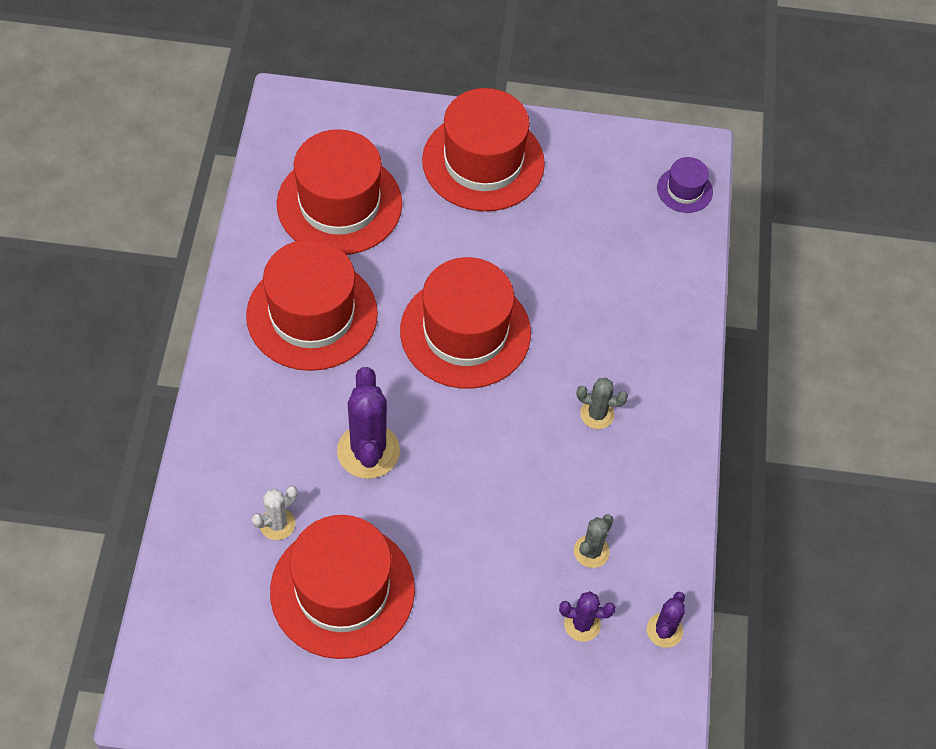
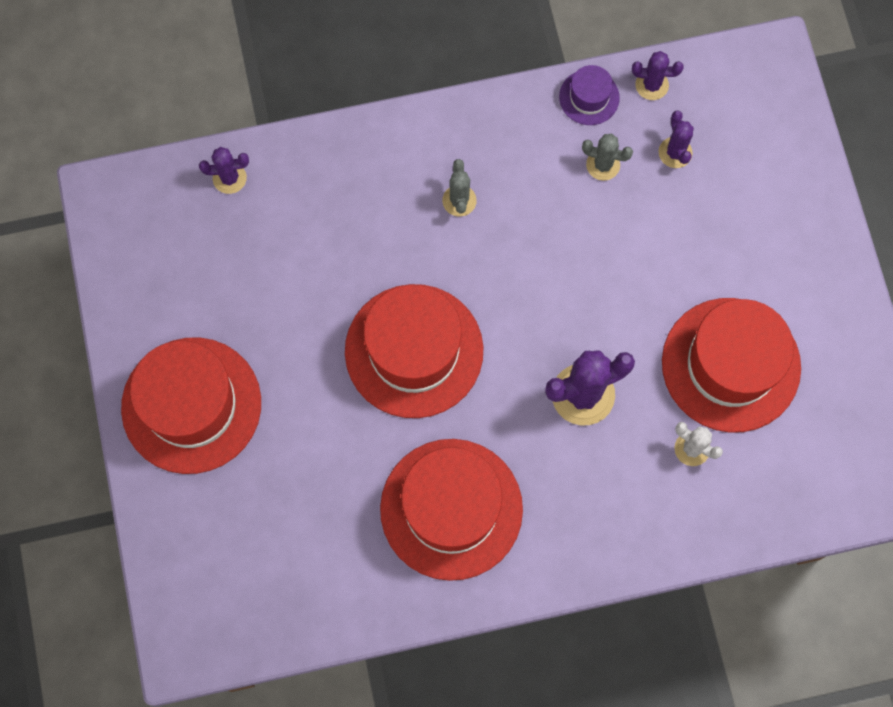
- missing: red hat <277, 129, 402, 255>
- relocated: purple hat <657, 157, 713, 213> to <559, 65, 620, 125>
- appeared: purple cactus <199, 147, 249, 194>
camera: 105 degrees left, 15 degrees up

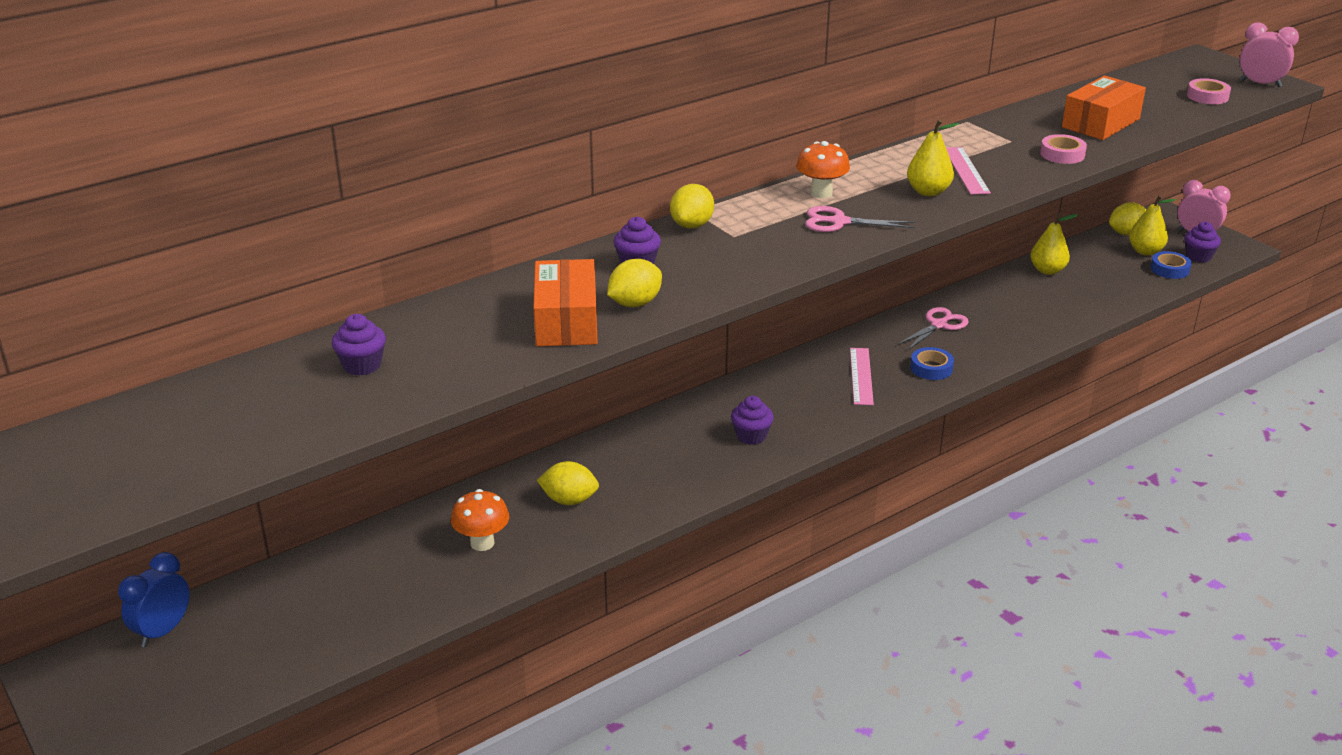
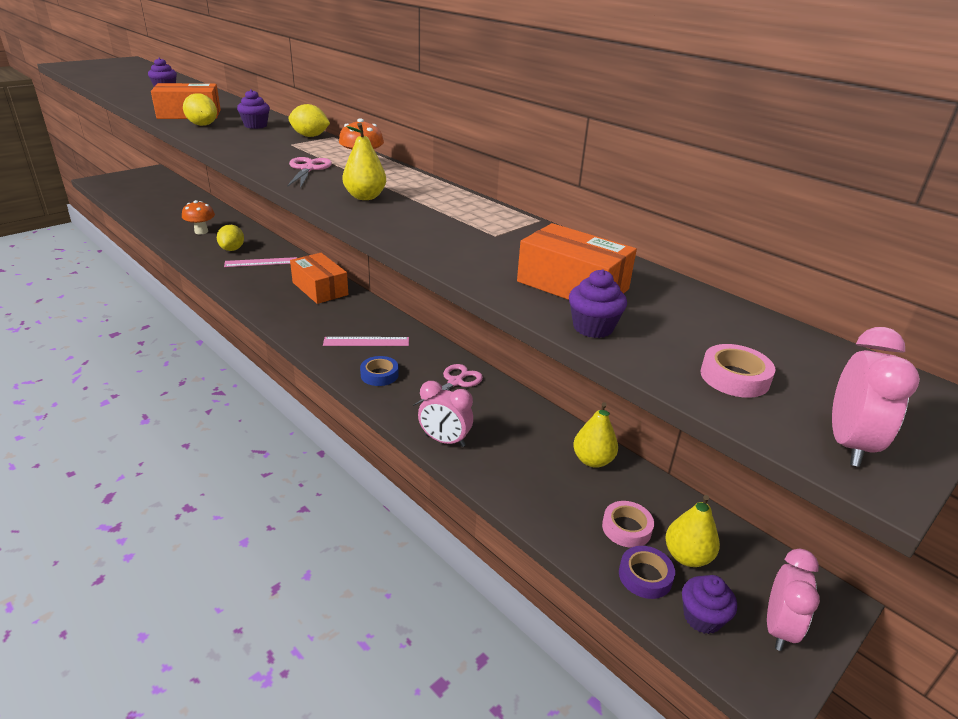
- relocated: pink tape <1040, 134, 1087, 164> to <602, 501, 654, 548>
- relocated: pink ruler <946, 147, 991, 195> to <224, 257, 297, 267>
- missing: yellow lemon <1109, 203, 1146, 235>
- colour: blue tape <1150, 251, 1192, 279> to purple tape <619, 546, 675, 599>
- spun: pink scissors <897, 307, 969, 351> = <413, 364, 483, 406> 90 degrees counterclockwise
- relocated: purple cupcake <731, 396, 774, 445> to <569, 269, 627, 338>
- missing: blue clock <118, 552, 190, 647>
- appeared: orange box <290, 253, 348, 304>
- appeared: pink clock <418, 381, 473, 447>
camera: 80 degrees right, 0 degrees up

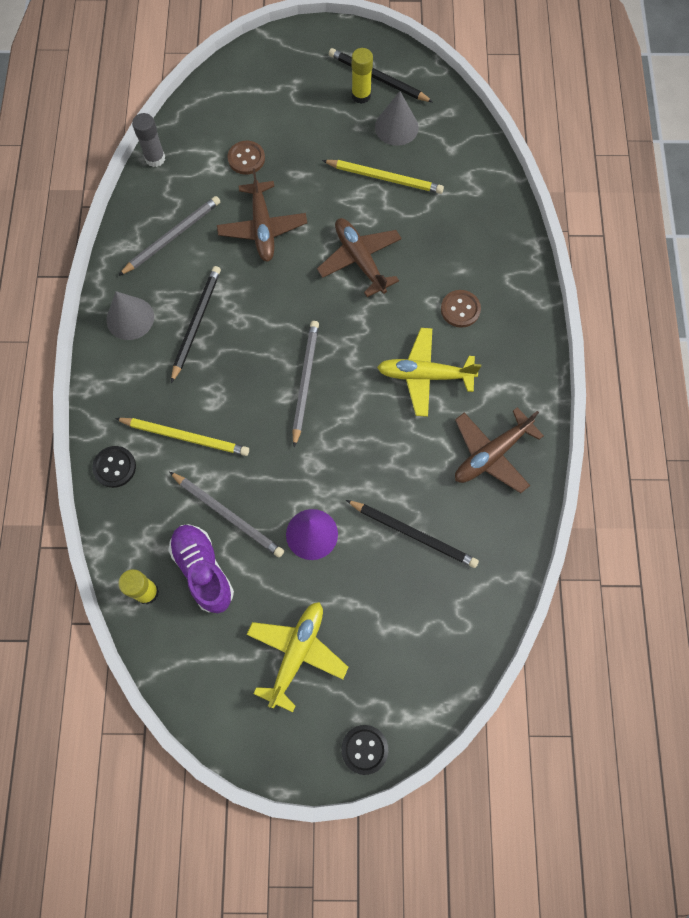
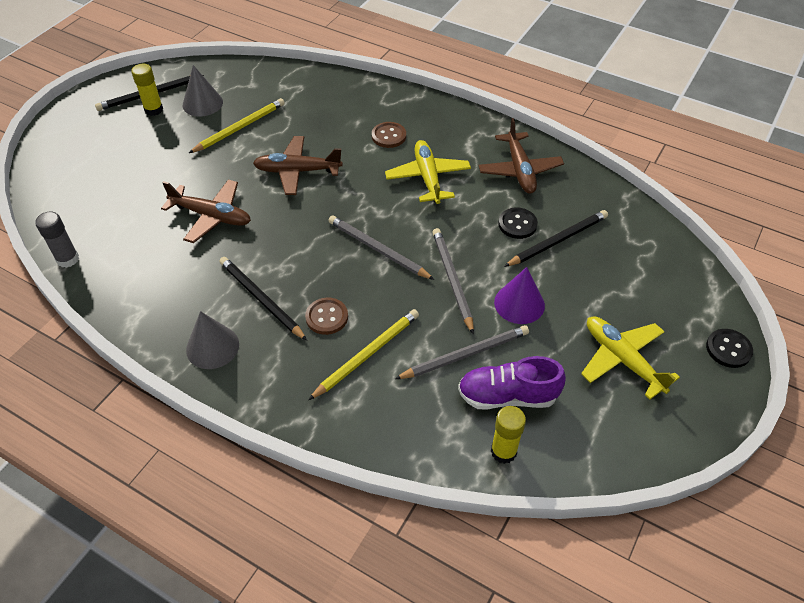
- relocated: brown button <228, 141, 265, 175> to <305, 298, 348, 335>
- relocated: grey pencil <118, 196, 220, 276> to <432, 228, 474, 335>
- spun: yellow plane <377, 328, 481, 417> = <385, 140, 471, 204> 135 degrees clockwise
- relocated: black button <92, 446, 136, 488> to <498, 208, 538, 239>
camera: 60 degrees left, 20 degrees down

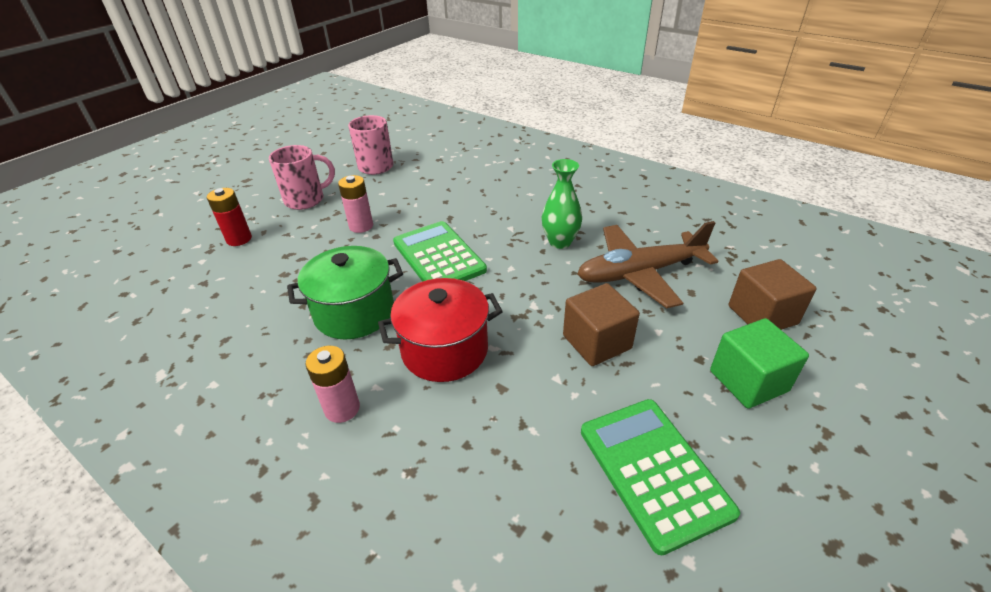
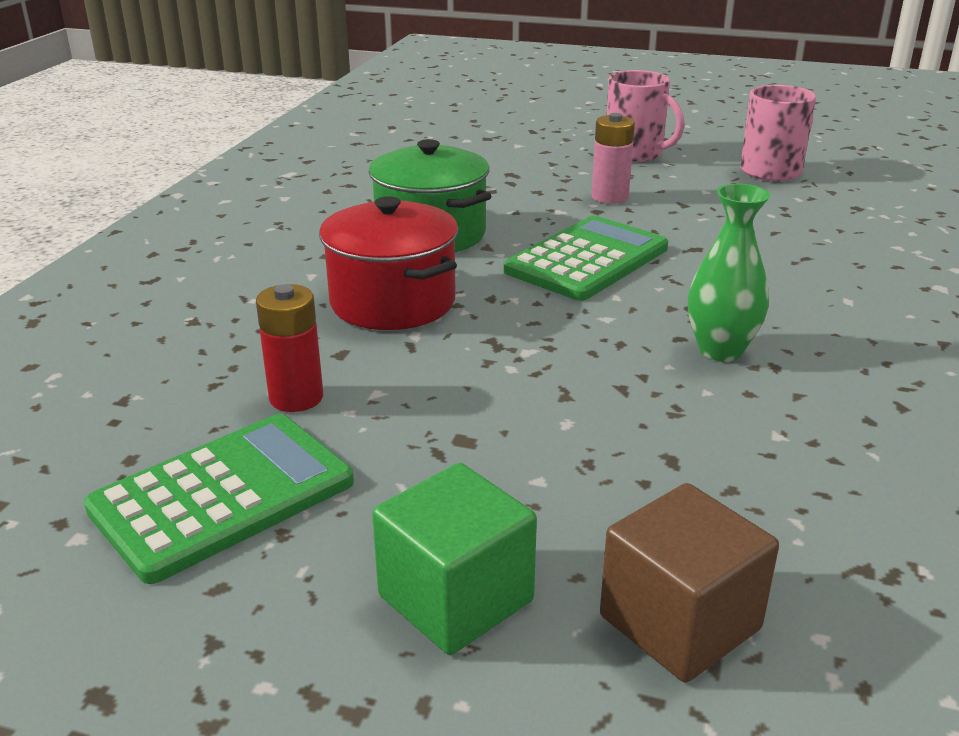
- relocated: red battery <207, 188, 252, 246> to <256, 284, 323, 412>
- missing: brown plane <577, 221, 718, 308>
- missing: brown cube <563, 283, 640, 366>
- missing: pink battery <305, 346, 360, 423>
camera: 70 degrees right, 10 degrees down

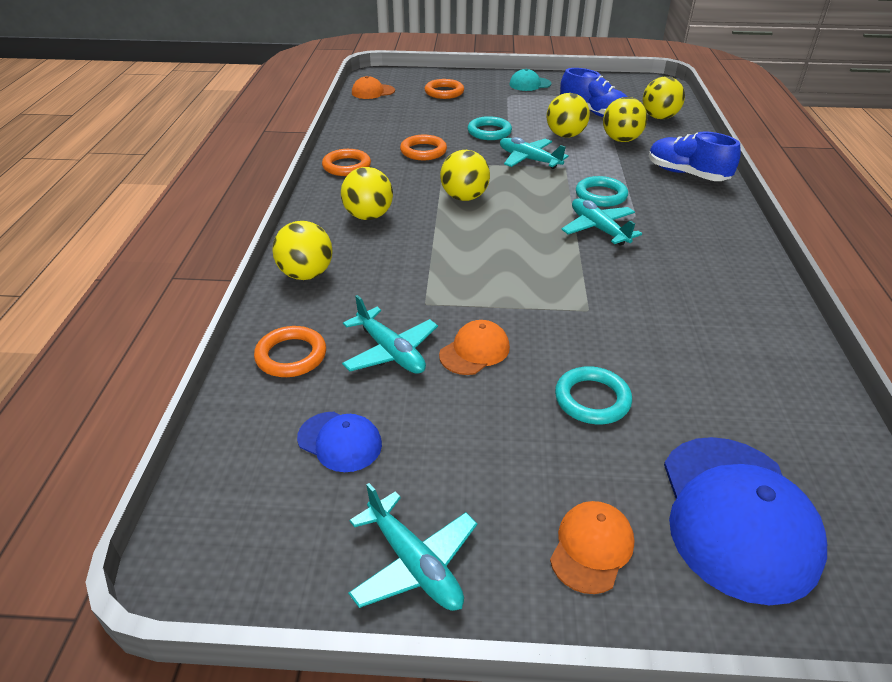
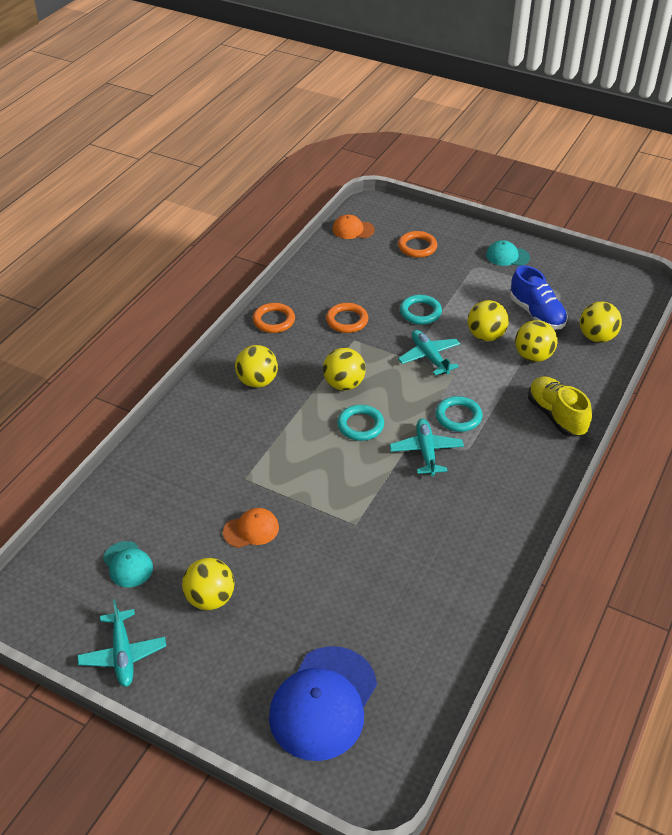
- colour: blue shoe <649, 131, 741, 181> to yellow shoe <528, 376, 592, 437>
- relocated: yellow ball <272, 221, 333, 280> to <182, 558, 234, 610>
- missing: turquoise plane <342, 295, 438, 374>
- missing: orange ring <254, 326, 326, 377>
- relocated: turquoise ring <555, 366, 632, 424> to <337, 405, 384, 441>
- colour: blue cap <297, 412, 382, 472> to turquoise cap <103, 541, 153, 587>
- missing: orange cap <550, 501, 634, 594>
camera: 25 degrees right, 5 degrees up

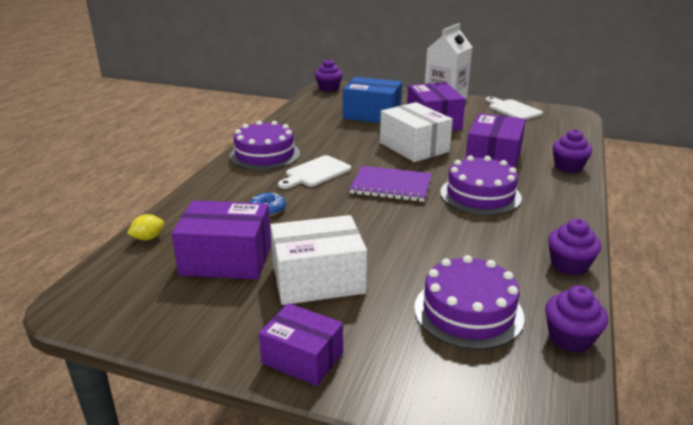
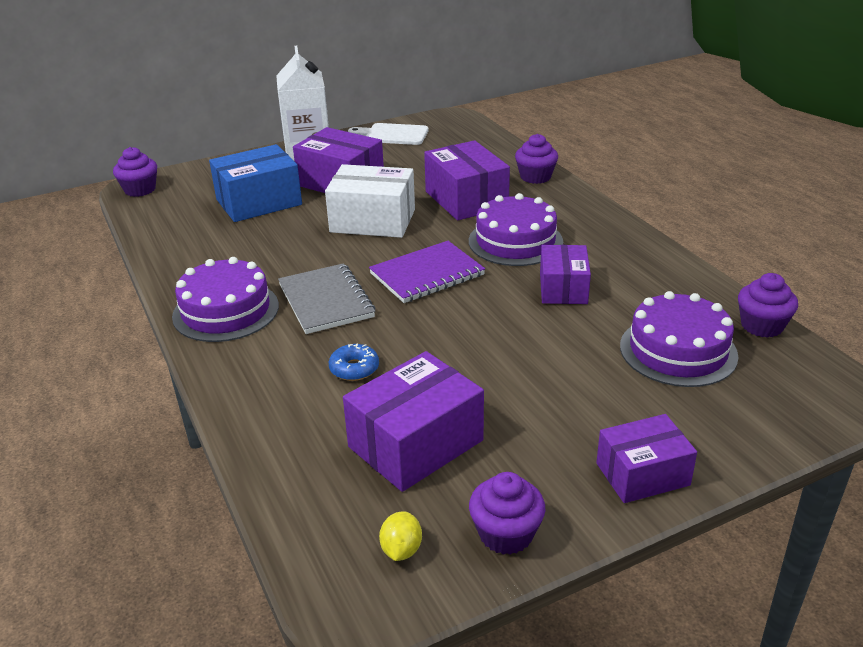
- exchanged: white cutting board <278, 155, 351, 189> to grey notebook <278, 263, 375, 334>
- relocated: yellow lemon <127, 214, 164, 240> to <379, 511, 422, 561>
- missing: white box <270, 215, 367, 305>
- relocated: purple cupcake <548, 219, 601, 275> to <469, 472, 545, 555>
- appeared: purple box <540, 245, 591, 304>
camera: 45 degrees left, 5 degrees up

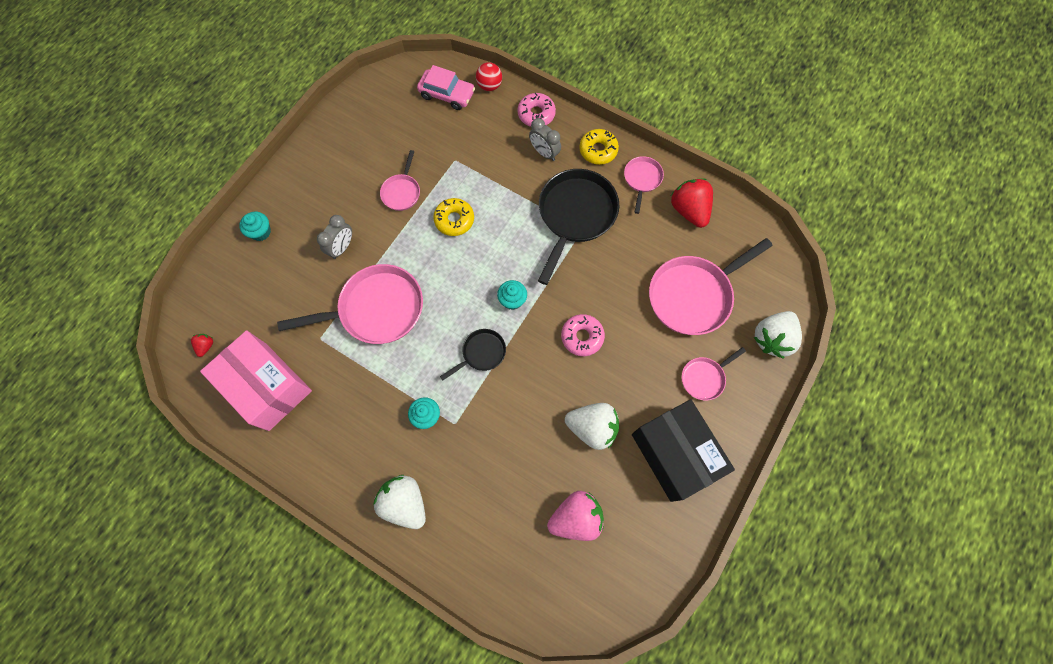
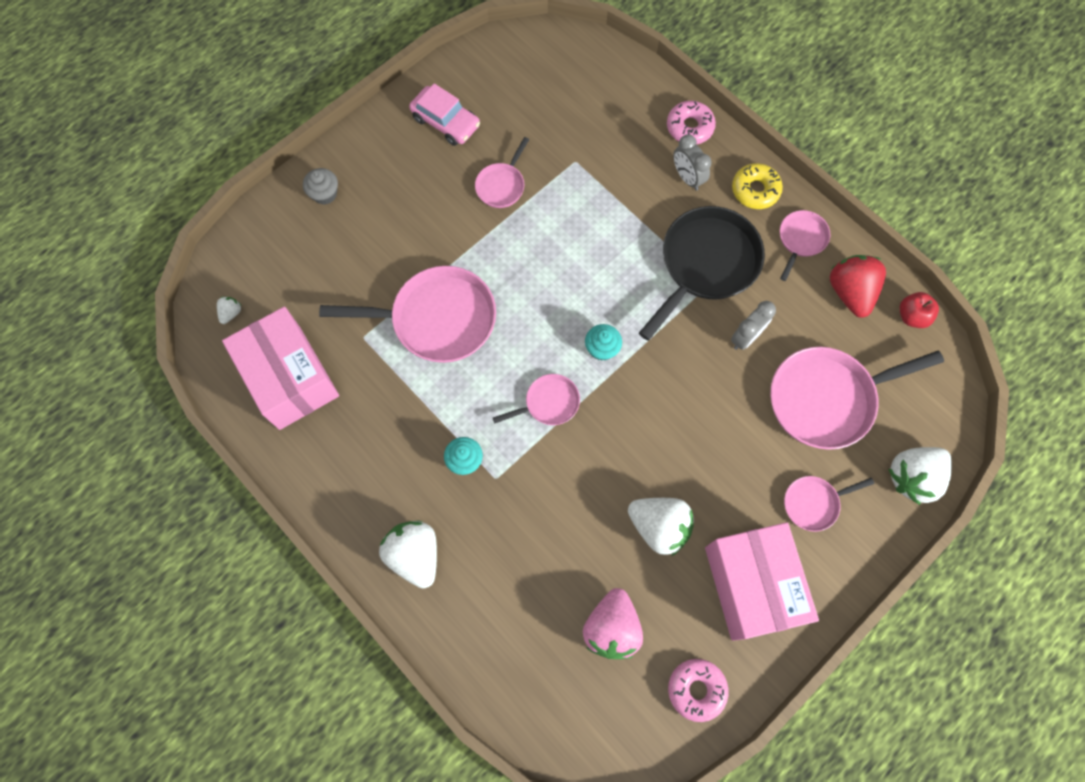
- missing: red ball <476, 62, 502, 91>
- relocated: pink car <417, 65, 475, 110> to <409, 83, 480, 146>
- missing: yellow donut <433, 198, 474, 236>
- colour: turquoise cupcake <239, 212, 271, 241> to grey cupcake <303, 168, 338, 205>
- relocated: grey clock <317, 215, 352, 259> to <731, 301, 776, 350>
- relocated: pink donut <561, 314, 605, 356> to <668, 659, 729, 722>
- colour: black pan <440, 329, 506, 380> to pink pan <493, 374, 580, 425>
- colour: red strawberry <191, 334, 213, 357> to white strawberry <217, 297, 242, 324>
- colour: black box <632, 399, 735, 502> to pink box <705, 522, 819, 641>
- spun: pink strawberry <547, 491, 604, 541> = <583, 588, 643, 659> 105 degrees clockwise
- appeared: red apple <899, 292, 939, 328>
camera: 15 degrees right, 0 degrees up

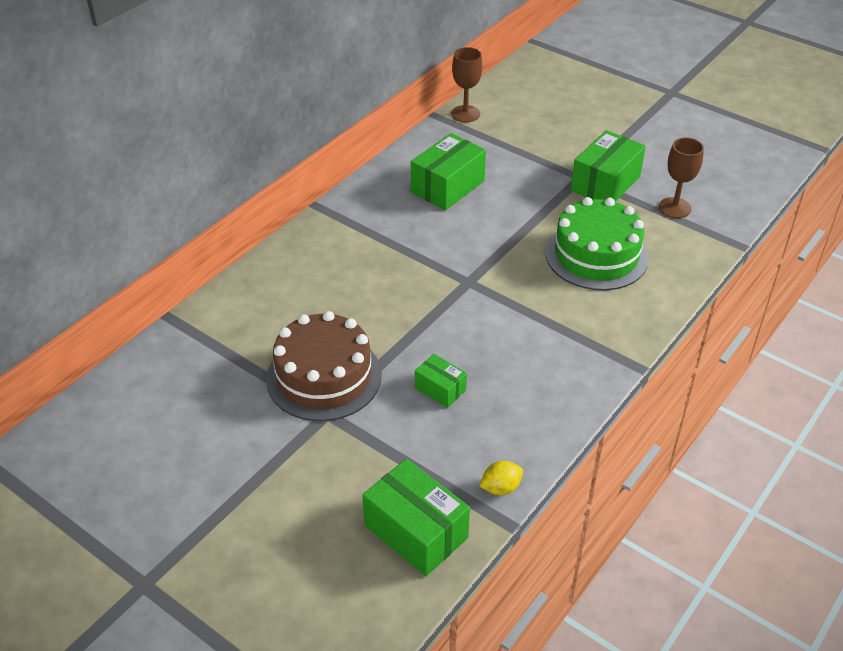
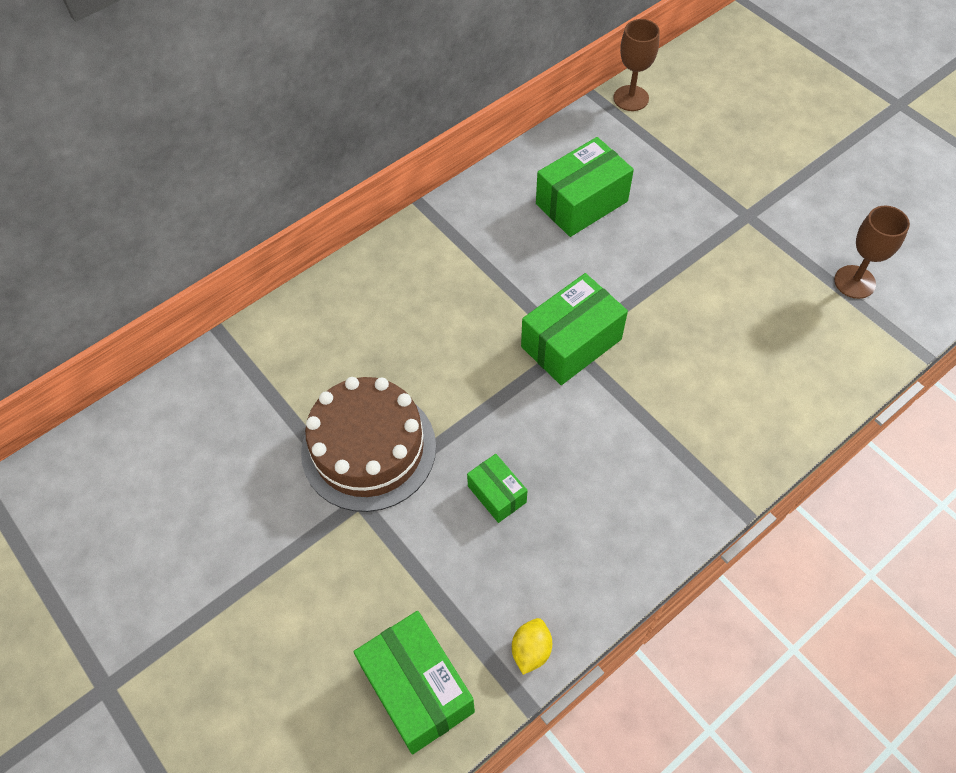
- relocated: green box <571, 130, 646, 202> to <521, 273, 628, 385>
- missing: green cake <545, 197, 649, 290>
- spun: yellow lemon <480, 461, 523, 495> = <512, 618, 552, 675> 60 degrees counterclockwise
camera: 15 degrees right, 15 degrees up

